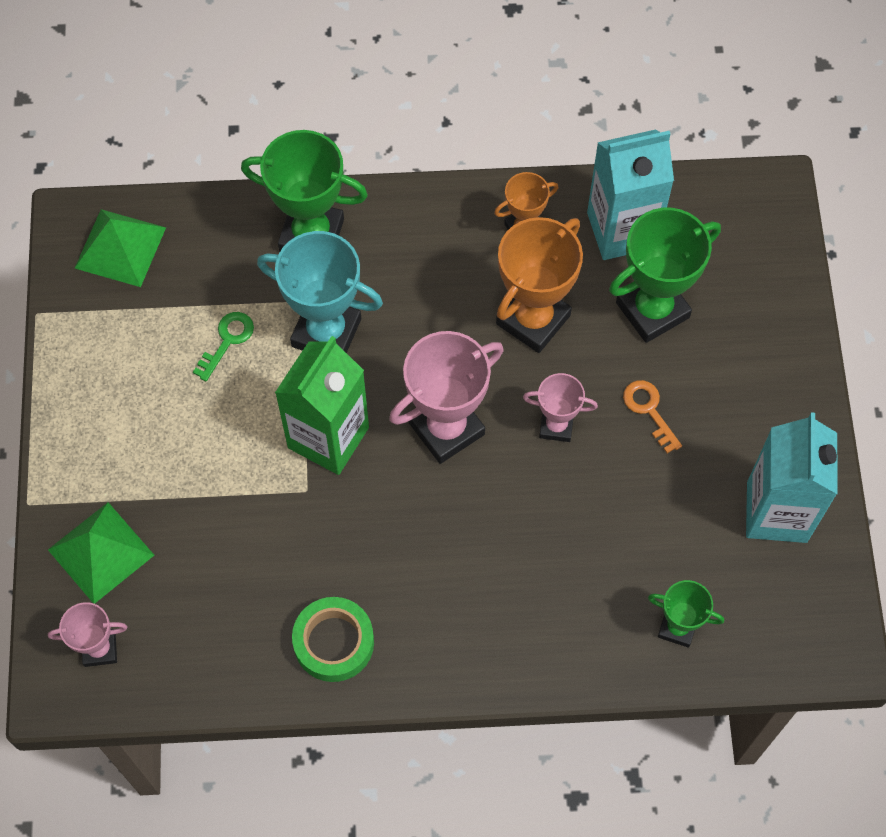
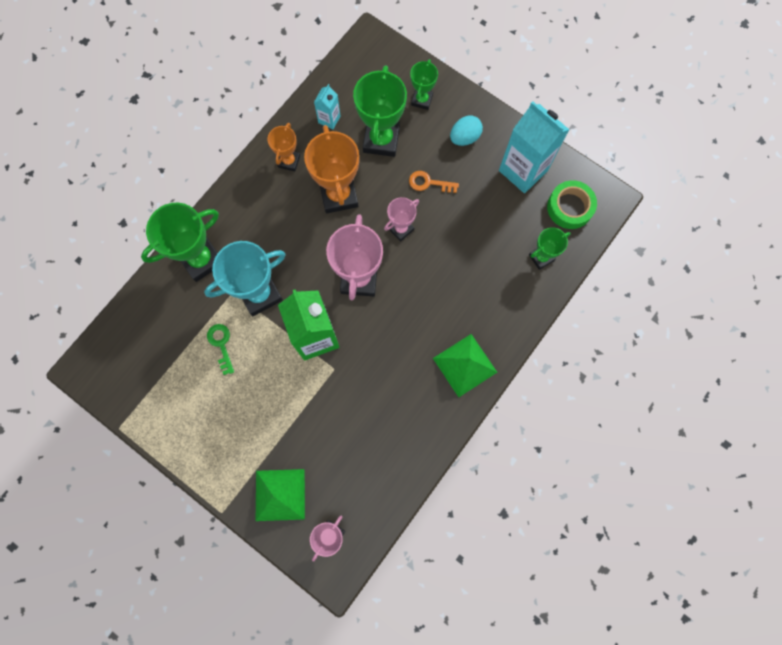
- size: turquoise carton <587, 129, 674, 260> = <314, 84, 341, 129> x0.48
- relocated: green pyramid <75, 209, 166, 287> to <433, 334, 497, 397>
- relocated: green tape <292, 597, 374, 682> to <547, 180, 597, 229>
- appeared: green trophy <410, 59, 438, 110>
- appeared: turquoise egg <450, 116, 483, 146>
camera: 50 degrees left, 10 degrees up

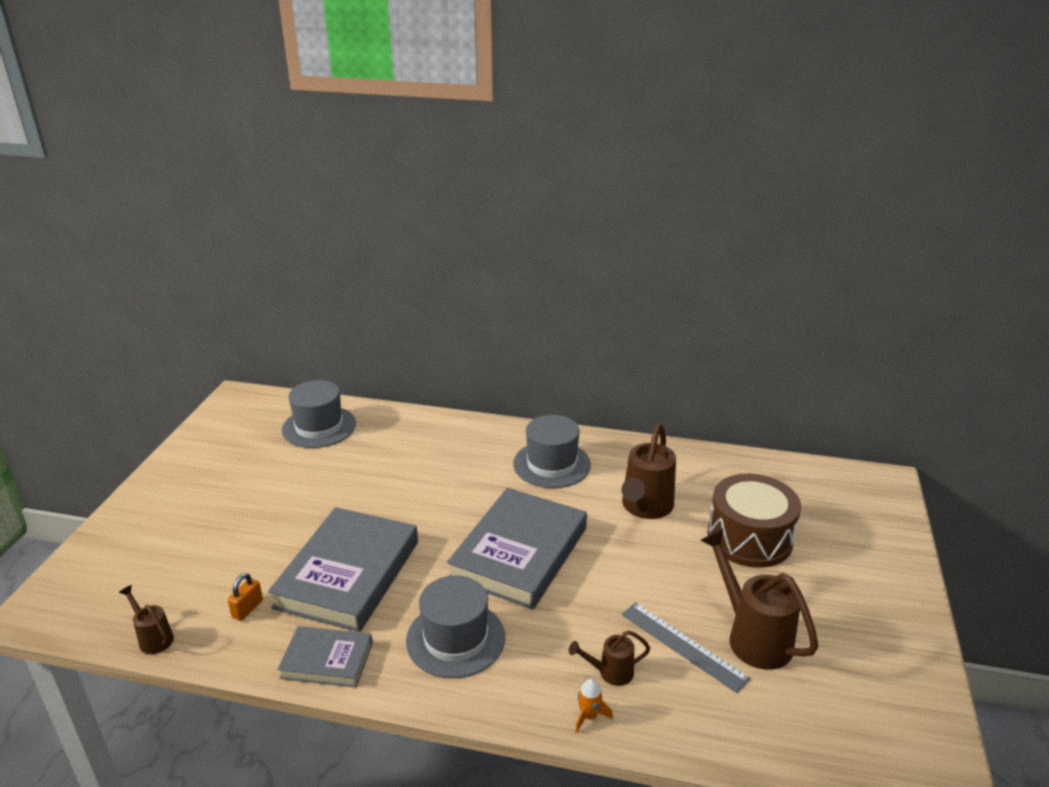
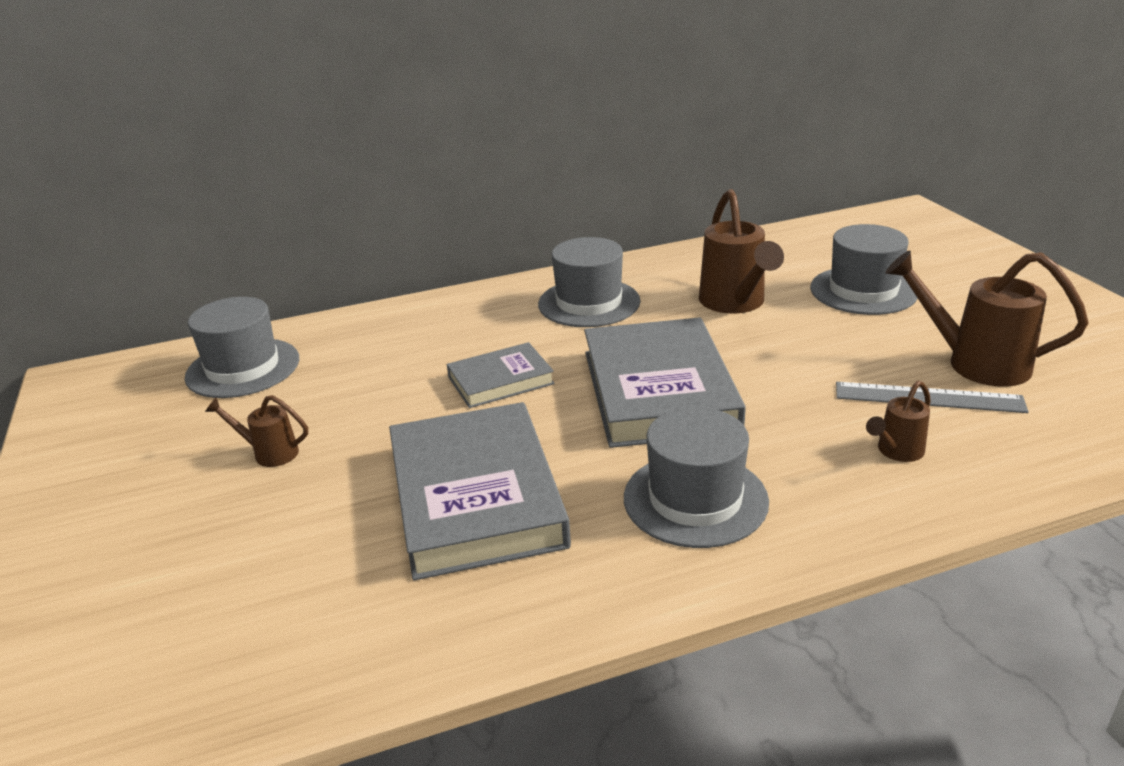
- exchanged: brown drum <708, 474, 801, 568> to grey hat <810, 224, 918, 315>
- missing: orange padlock <228, 573, 263, 621>
- relocated: brown watering can <119, 585, 174, 654> to <205, 395, 308, 467>
- relocated: grey book <277, 626, 373, 687> to <447, 342, 555, 408>
- missing: orange rocket <575, 679, 613, 733>
camera: 30 degrees left, 0 degrees up

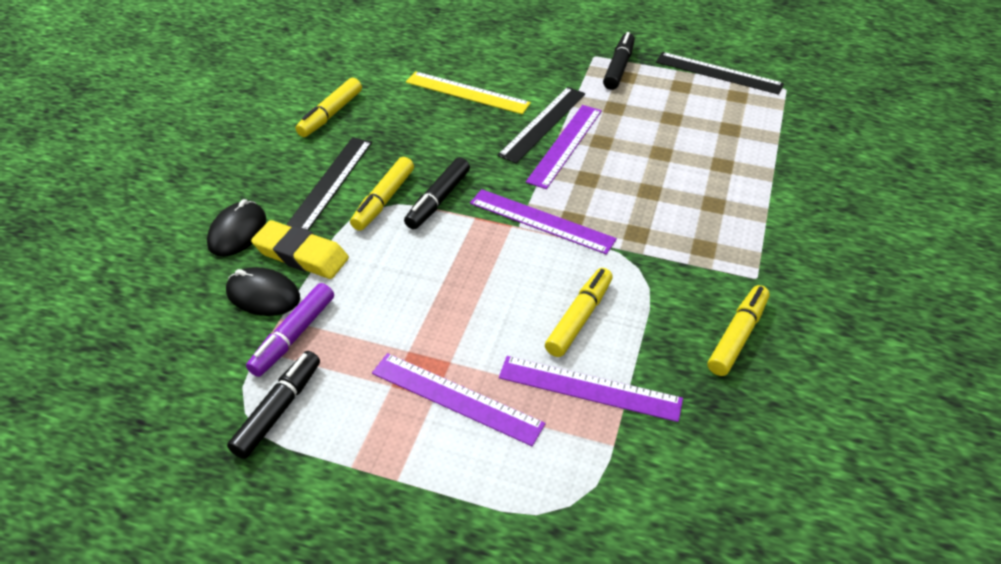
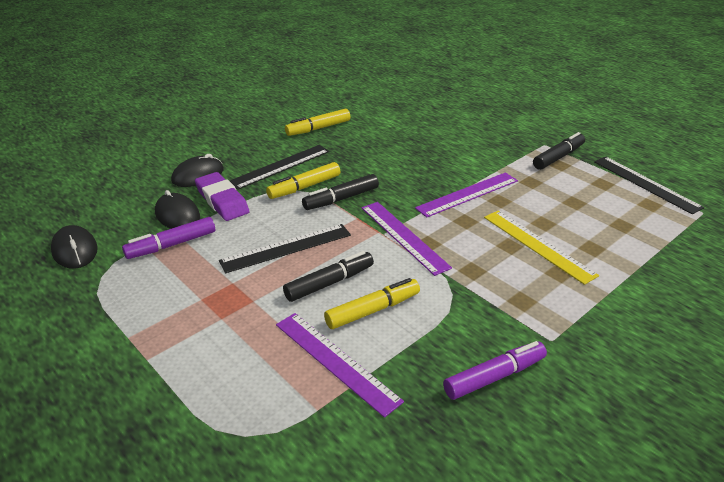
- relocated: yellow ruler <406, 71, 531, 114> to <484, 210, 599, 285>
- relocated: black ruler <497, 87, 585, 163> to <219, 224, 351, 273>
- colour: yellow eraser <251, 220, 349, 279> to purple eraser <195, 172, 250, 221>
- colour: yellow marker <708, 285, 770, 376> to purple marker <443, 341, 547, 400>
- relocated: black marker <227, 351, 320, 459> to <283, 251, 374, 302>
- missing: purple ruler <372, 353, 546, 446>
- appeared: black mouse <51, 225, 98, 269>
camera: 30 degrees right, 10 degrees down

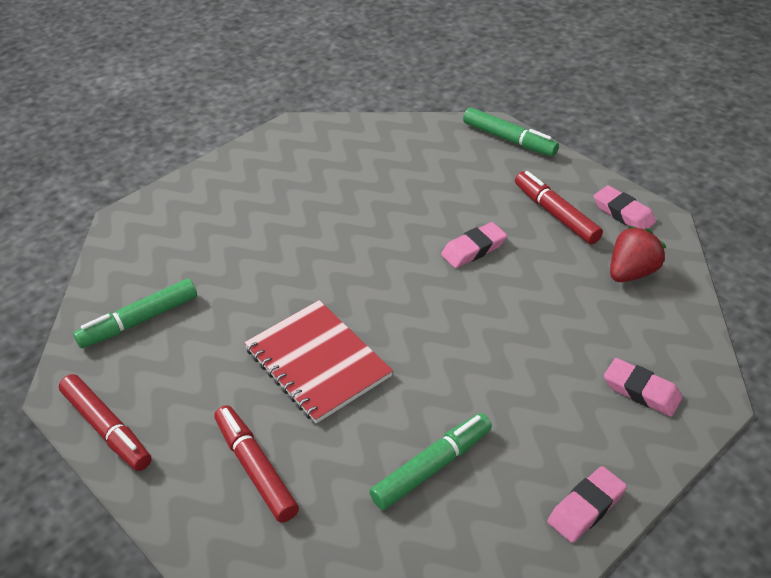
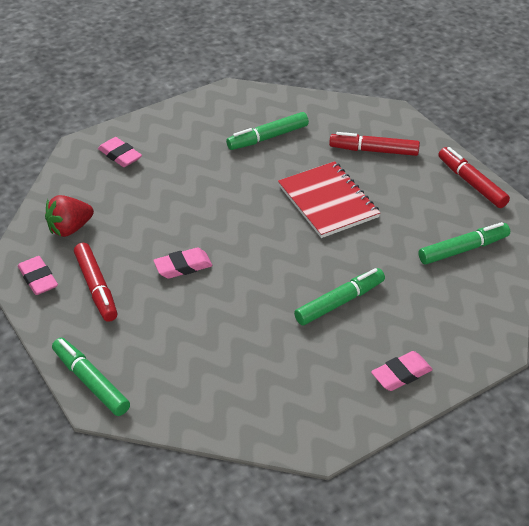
- spun: red marker <214, 405, 299, 523> = <329, 132, 420, 156> 120 degrees clockwise
- relocated: pink eraser <548, 466, 627, 543> to <371, 351, 433, 391>
- appeared: green marker <294, 268, 385, 325>
camera: 170 degrees left, 0 degrees up

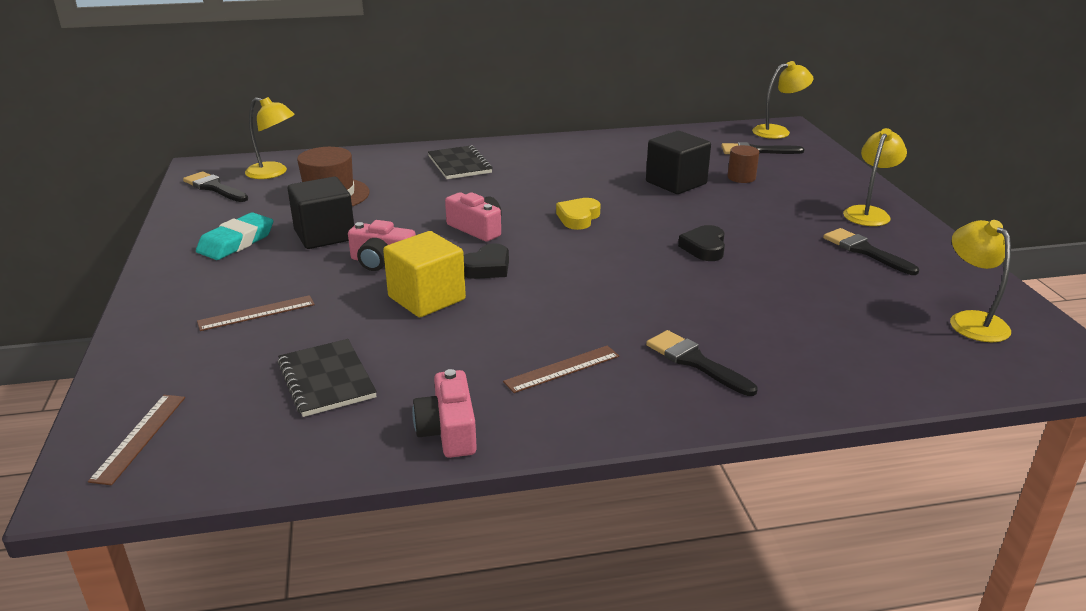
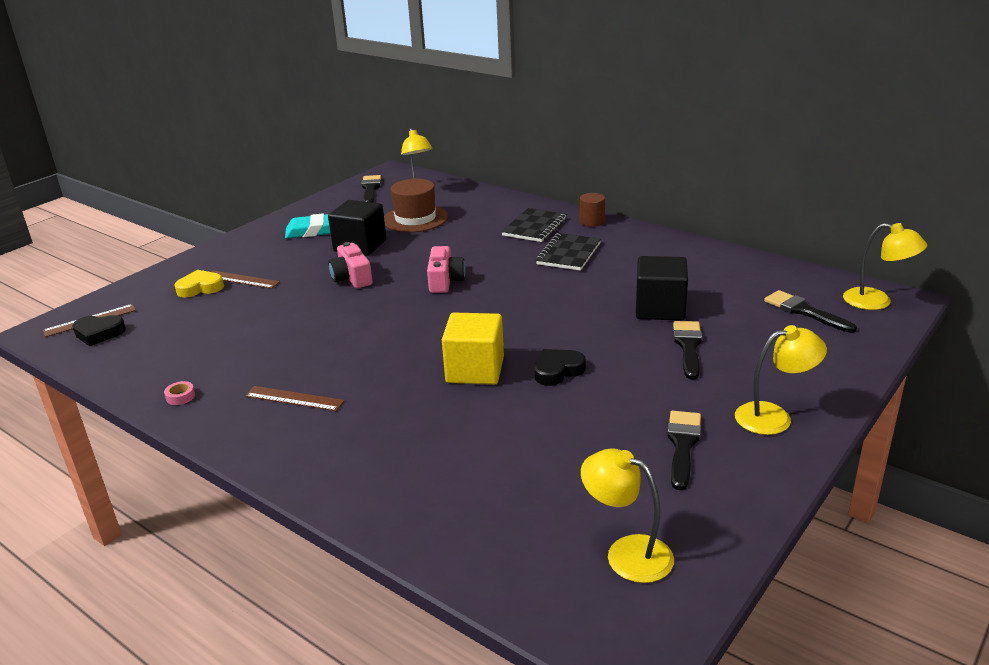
- relocated: brown cylinder <727, 145, 759, 183> to <580, 193, 605, 227>
- relocated: yellow heart <556, 198, 601, 230> to <175, 270, 224, 298>
- spun: yellow lamp <950, 220, 1011, 342> = <581, 448, 674, 583> 90 degrees counterclockwise
- relocated: yellow cube <383, 231, 466, 317> to <442, 313, 504, 385>
- relocated: black heart <464, 243, 509, 279> to <72, 315, 126, 346>
- relocated: black brush <646, 330, 758, 396> to <673, 321, 702, 379>
- relocated: black notebook <278, 339, 377, 417> to <536, 233, 601, 271>
- exchanged: pink camera <412, 369, 477, 458> to pink tape <164, 381, 195, 405>
camera: 50 degrees right, 0 degrees up

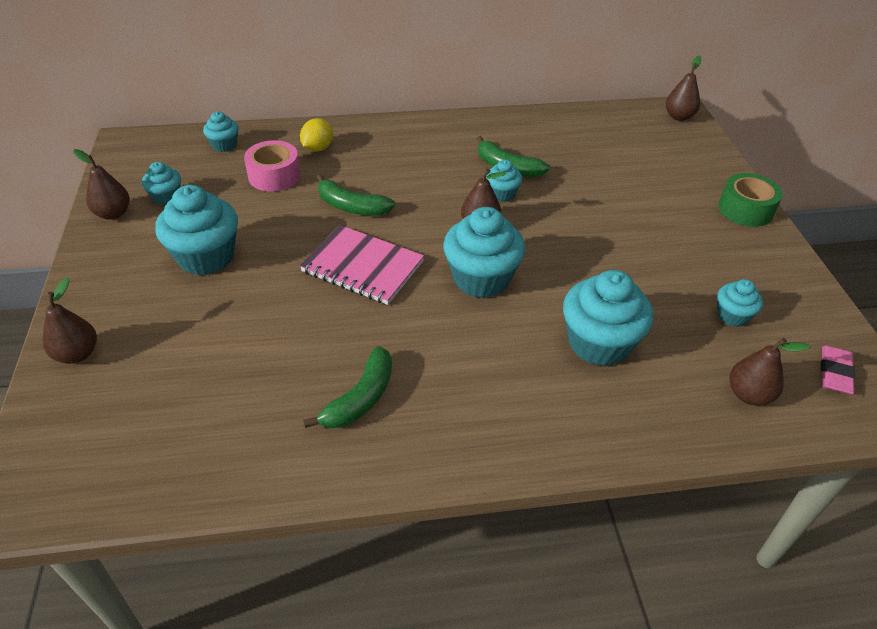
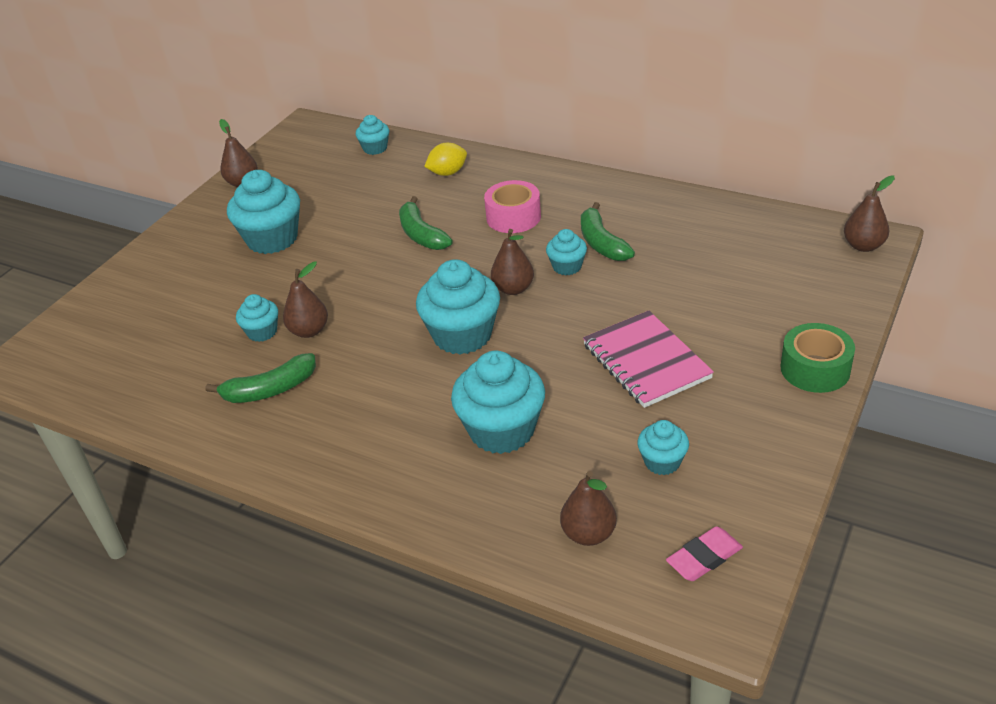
- relocated: pink tape <244, 140, 301, 191> to <484, 180, 541, 233>
- relocated: turquoise cupcake <142, 162, 181, 205> to <236, 294, 278, 342>
- relocated: pink notebook <300, 225, 424, 305> to <583, 311, 714, 408>
- relocated: brown pear <43, 278, 97, 364> to <283, 261, 328, 338>
camera: 40 degrees right, 5 degrees down

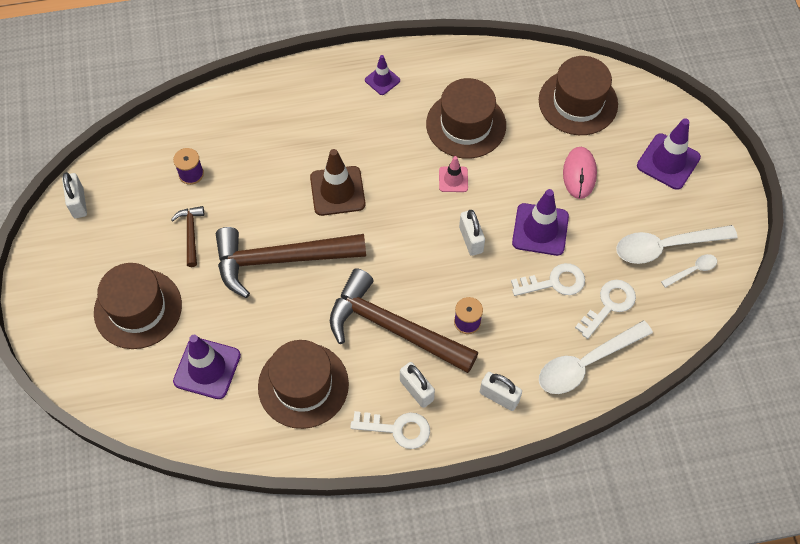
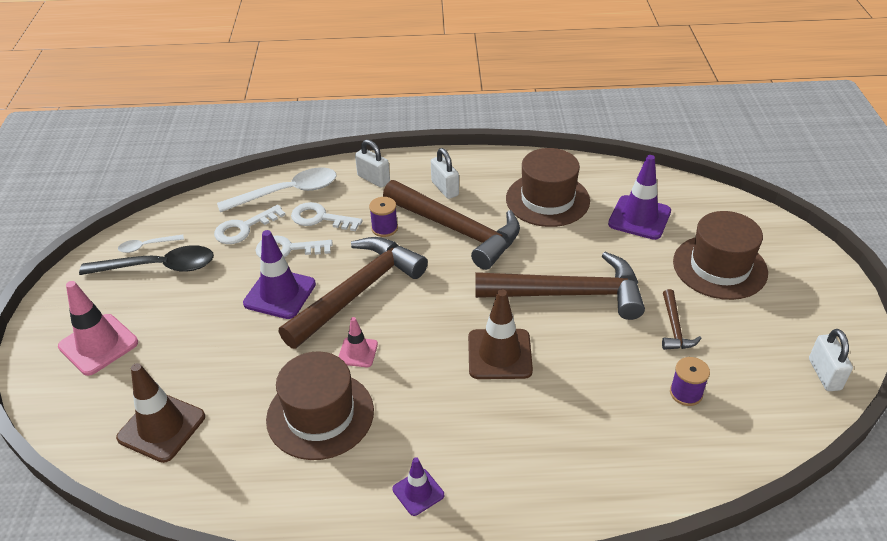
- exchanged: brown hat <539, 56, 618, 135> to brown traffic cone <116, 363, 205, 463>
- colour: purple traffic cone <637, 118, 701, 190> to pink traffic cone <58, 281, 138, 376>
- missing: pink mouse <563, 147, 597, 199>
- exchanged: white padlock <459, 210, 485, 256> to brown hammer <278, 237, 428, 349>
- colour: white spoon <616, 225, 738, 264> to black spoon <79, 245, 214, 275>
- relocated: white key <350, 411, 430, 449> to <291, 202, 363, 231>
camera: 170 degrees left, 20 degrees down

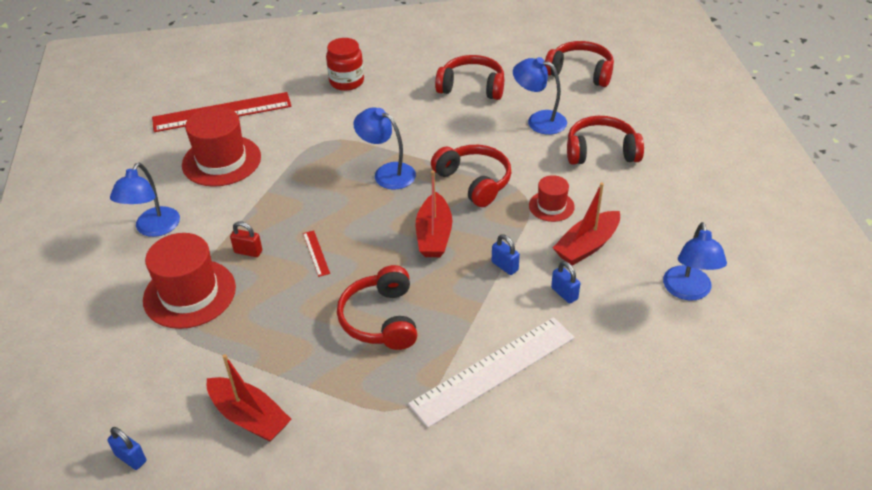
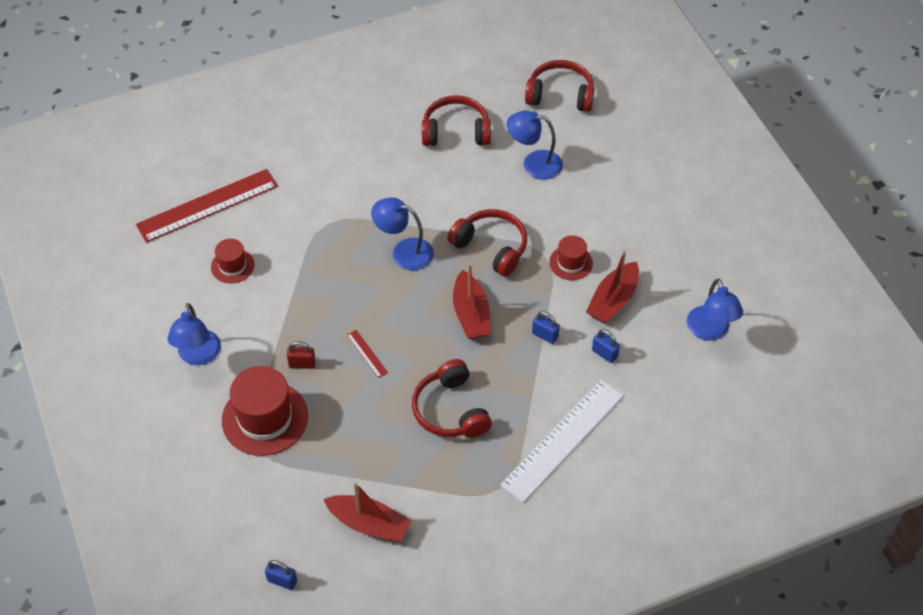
- missing: red jar <326, 38, 364, 91>
- size: red hat <182, 106, 261, 187> = <211, 239, 254, 283> x0.54
- missing: red headphones <567, 116, 644, 165>
camera: 15 degrees left, 10 degrees up

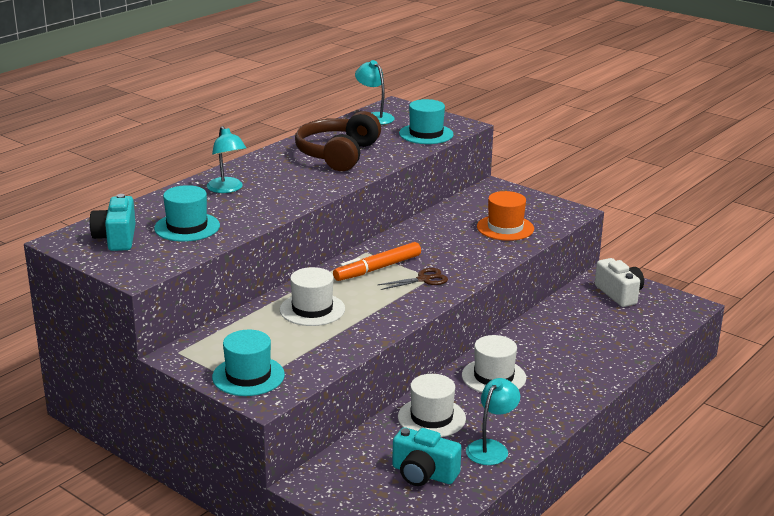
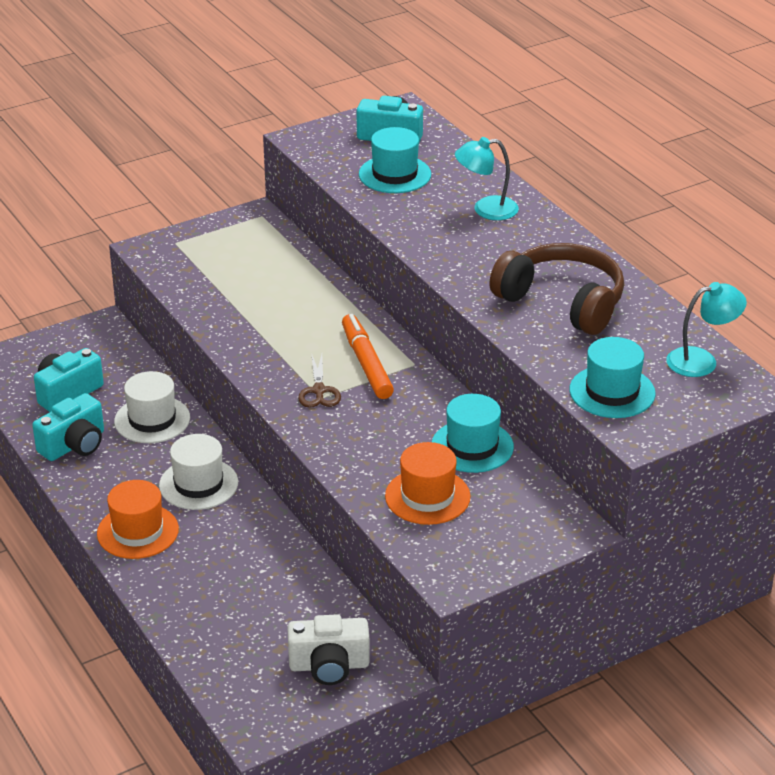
- missing: white hat <280, 267, 345, 326>
- relocated: turquoise hat <212, 330, 285, 396> to <432, 394, 514, 473>
- exchanged: turquoise lamp <466, 378, 520, 465> to turquoise camera <32, 393, 104, 461>
- appeared: orange hat <97, 480, 179, 559>
camera: 110 degrees right, 10 degrees up

